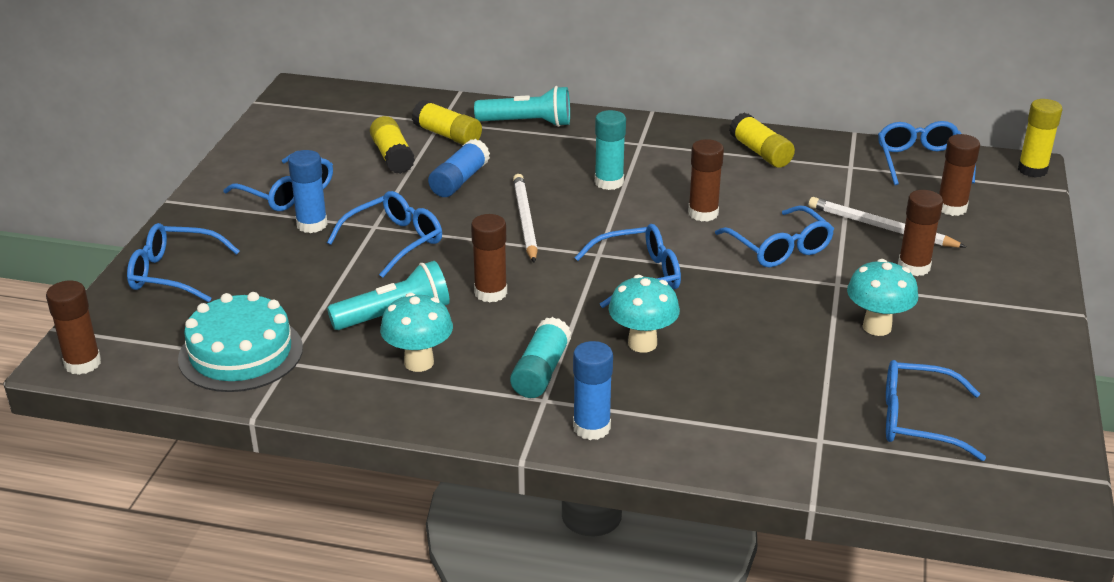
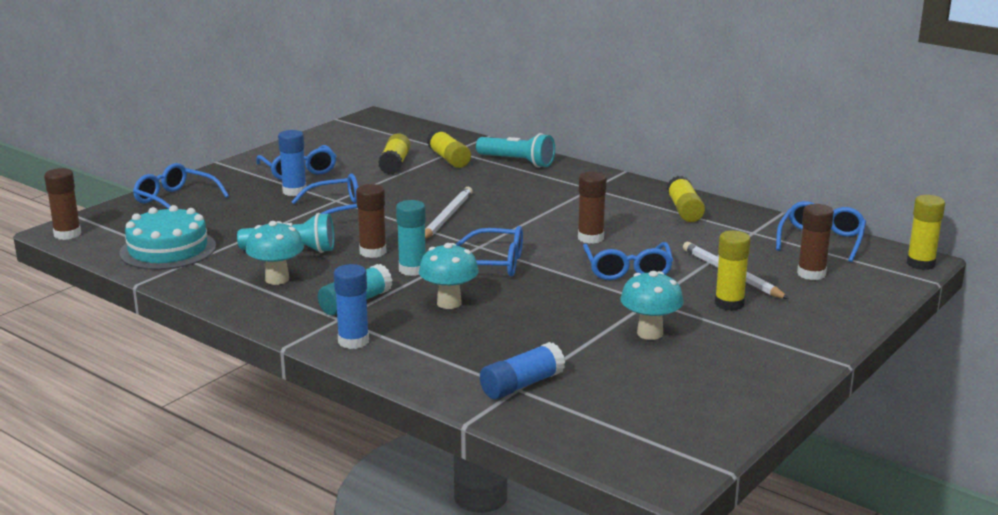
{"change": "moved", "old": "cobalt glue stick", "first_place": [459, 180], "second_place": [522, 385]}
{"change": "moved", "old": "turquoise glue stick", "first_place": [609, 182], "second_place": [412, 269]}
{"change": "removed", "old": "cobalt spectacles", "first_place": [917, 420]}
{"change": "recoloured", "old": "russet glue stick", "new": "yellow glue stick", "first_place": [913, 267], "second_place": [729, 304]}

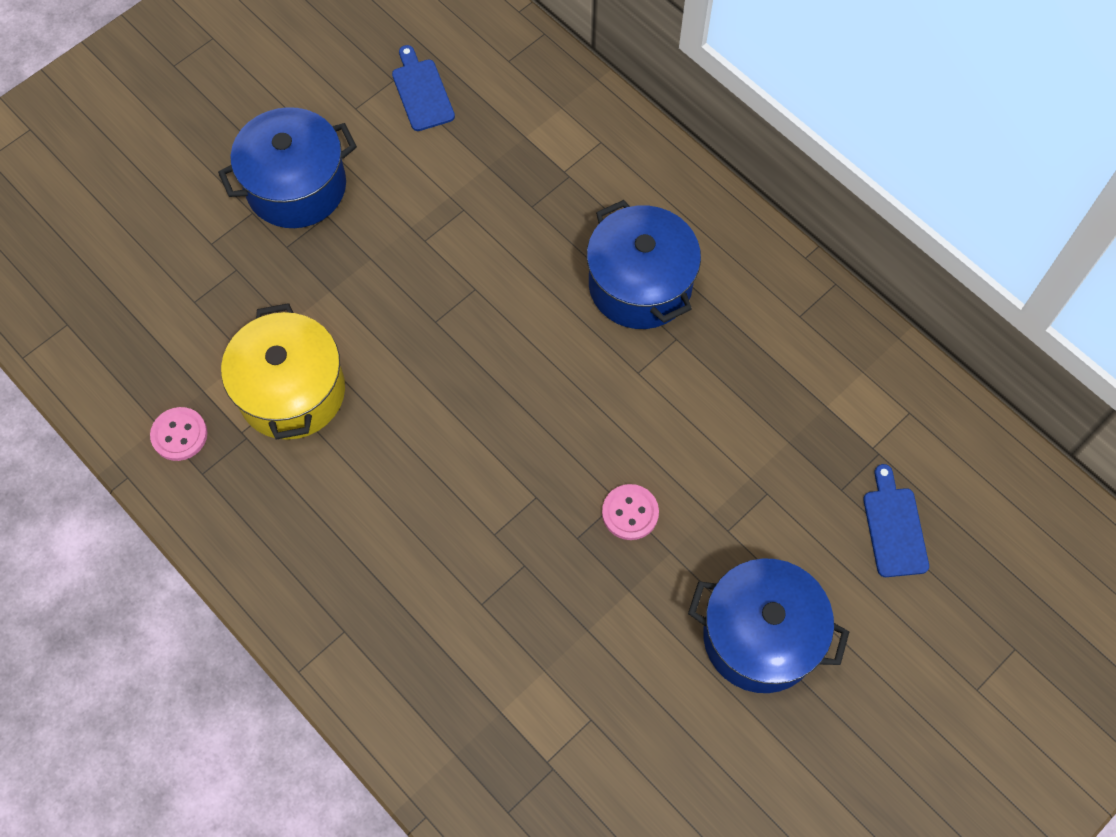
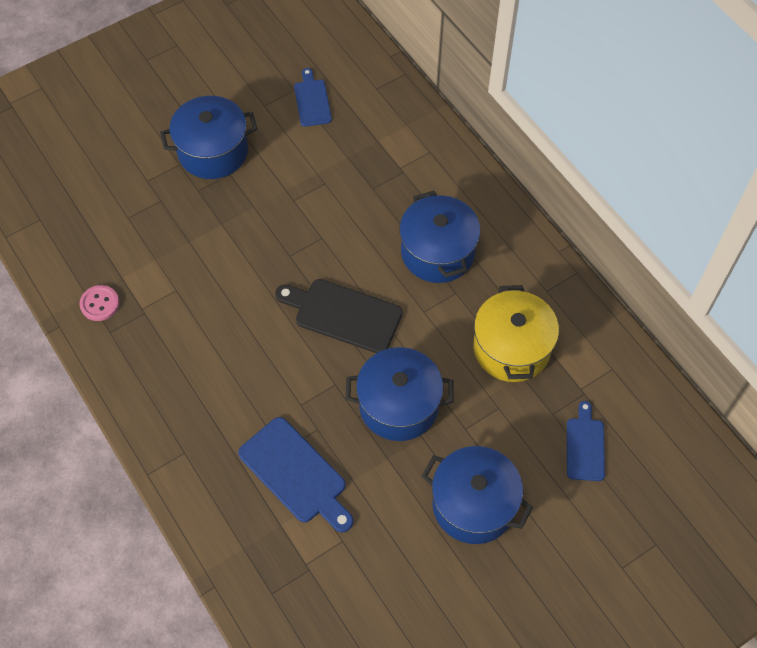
{"change": "moved", "old": "yellow cooking pot", "first_place": [292, 392], "second_place": [511, 348]}
{"change": "replaced", "old": "rosy shirt button", "new": "cobalt cooking pot", "first_place": [630, 513], "second_place": [398, 405]}
{"change": "added", "new": "cobalt bread board", "second_place": [296, 473]}
{"change": "added", "new": "black bread board", "second_place": [343, 315]}

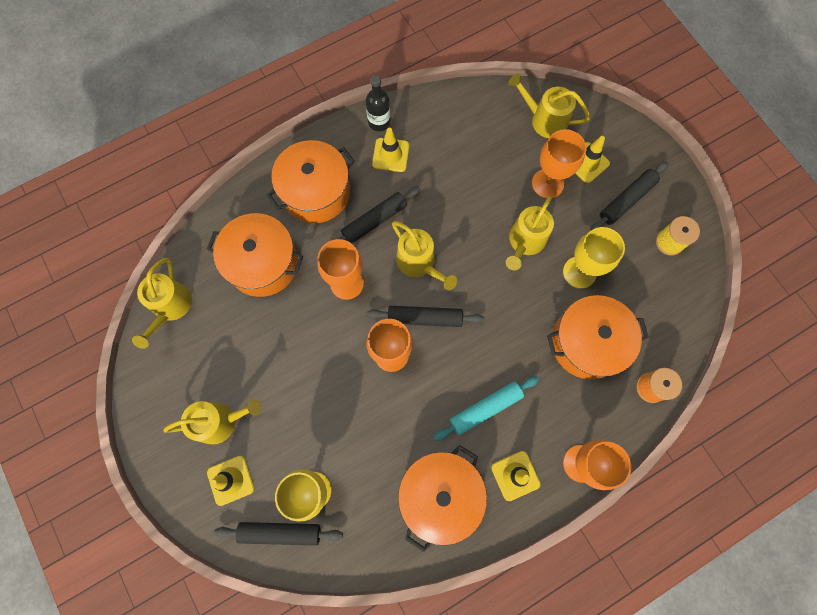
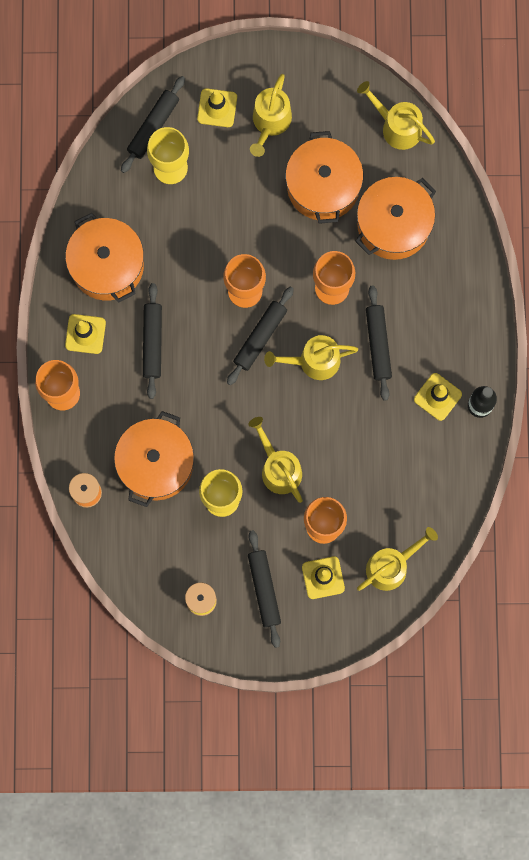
{"change": "moved", "old": "bright orange cooking pot", "first_place": [316, 192], "second_place": [323, 186]}
{"change": "recoloured", "old": "turquoise dough roller", "new": "black dough roller", "first_place": [485, 408], "second_place": [152, 342]}

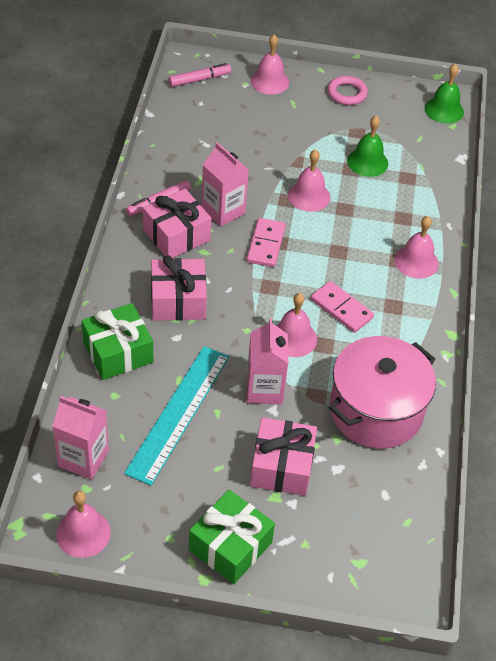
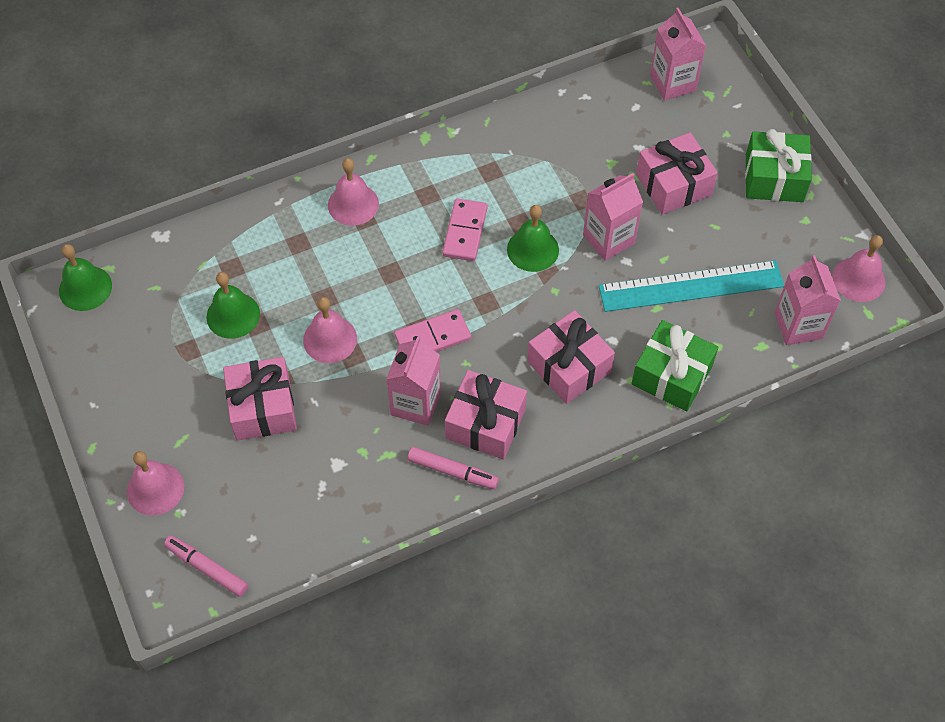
{"change": "recoloured", "old": "rosy school bell", "new": "green school bell", "first_place": [293, 338], "second_place": [533, 249]}
{"change": "removed", "old": "rosy torus", "first_place": [347, 93]}
{"change": "removed", "old": "rosy cooking pot", "first_place": [376, 410]}
{"change": "added", "new": "rosy present", "second_place": [263, 408]}
{"change": "added", "new": "rosy juice carton", "second_place": [672, 83]}

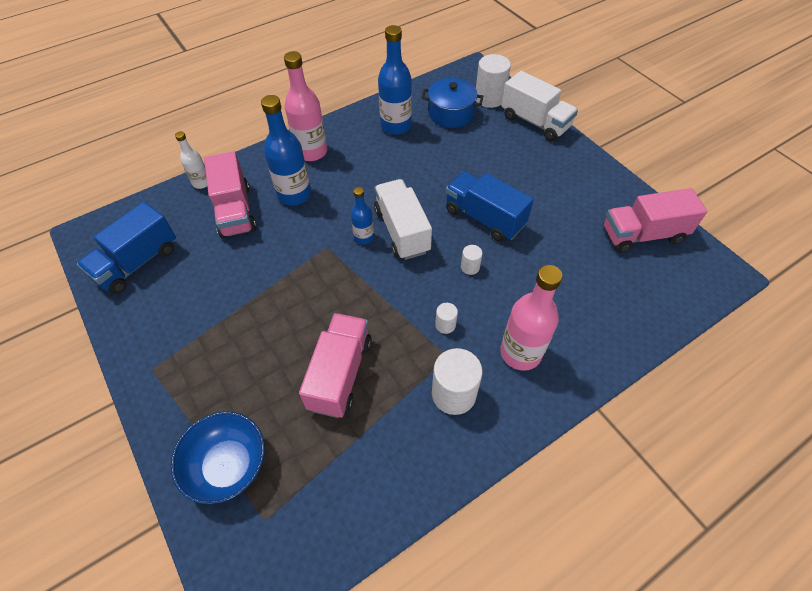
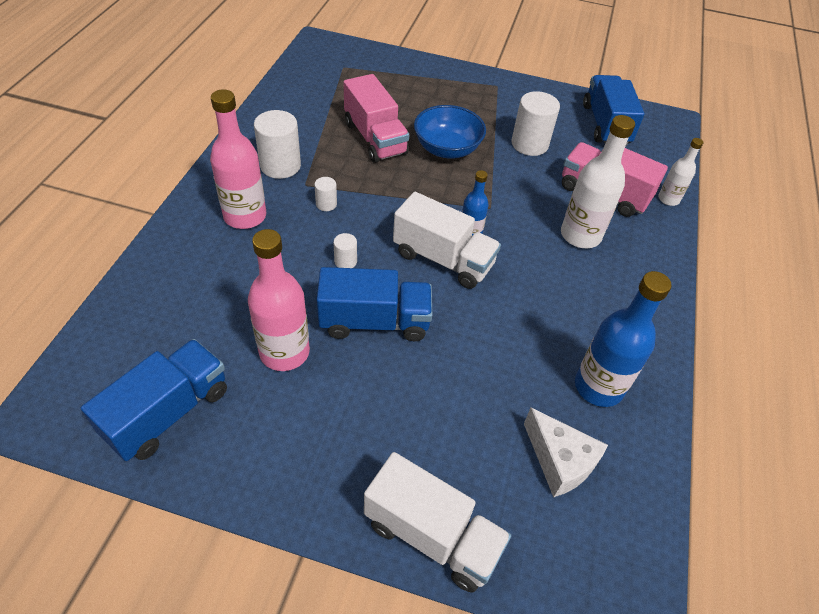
{"change": "moved", "old": "cobalt deep dish", "first_place": [228, 465], "second_place": [447, 149]}
{"change": "recoloured", "old": "cobalt bottle", "new": "pure white bottle", "first_place": [294, 194], "second_place": [580, 235]}
{"change": "moved", "old": "rosy bottle", "first_place": [311, 152], "second_place": [284, 352]}
{"change": "replaced", "old": "cobalt cooking pot", "new": "pure white piece of cheese", "first_place": [451, 114], "second_place": [560, 461]}
{"change": "moved", "old": "pure white cylinder", "first_place": [489, 98], "second_place": [529, 144]}
{"change": "turned", "old": "pure white toy truck", "first_place": [535, 122], "second_place": [432, 535], "degrees": -150}
{"change": "recoloured", "old": "rosy toy truck", "new": "cobalt toy truck", "first_place": [643, 235], "second_place": [168, 412]}

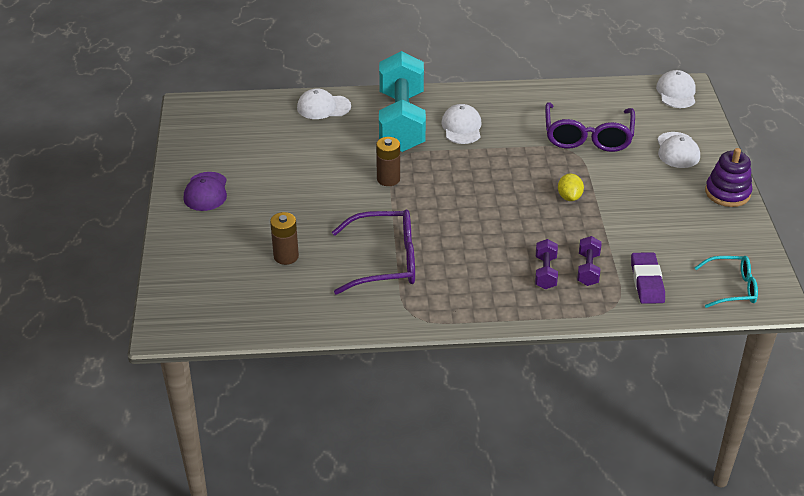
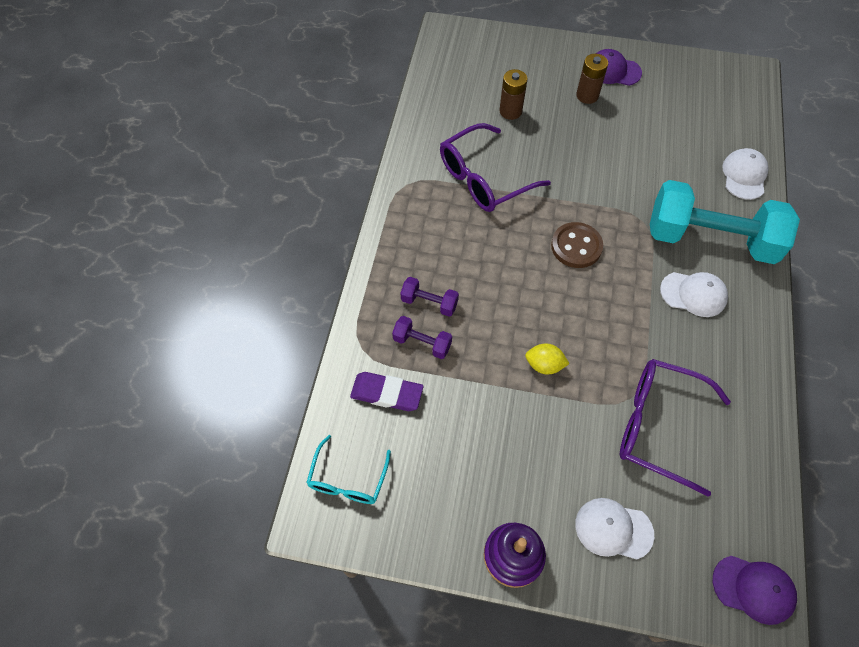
{"change": "turned", "old": "royal purple spectacles", "first_place": [386, 261], "second_place": [483, 179], "degrees": 45}
{"change": "moved", "old": "russet power cell", "first_place": [388, 179], "second_place": [587, 95]}
{"change": "recoloured", "old": "pure white cap", "new": "royal purple cap", "first_place": [676, 92], "second_place": [753, 589]}
{"change": "added", "new": "russet shirt button", "second_place": [576, 246]}

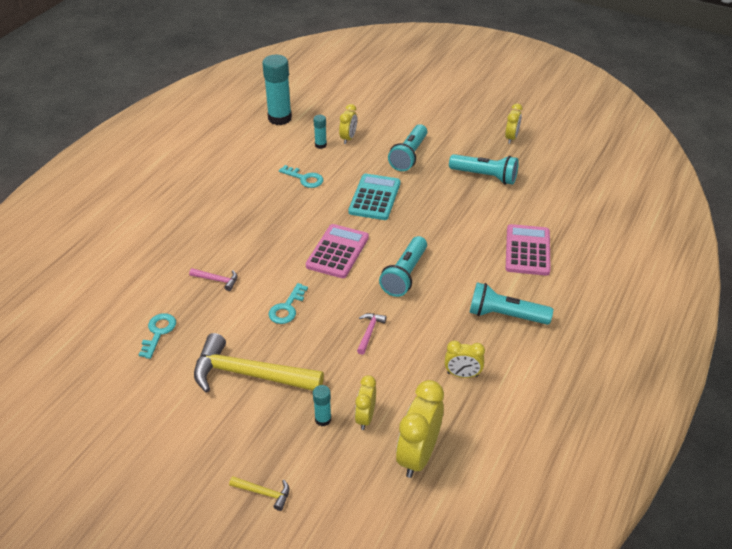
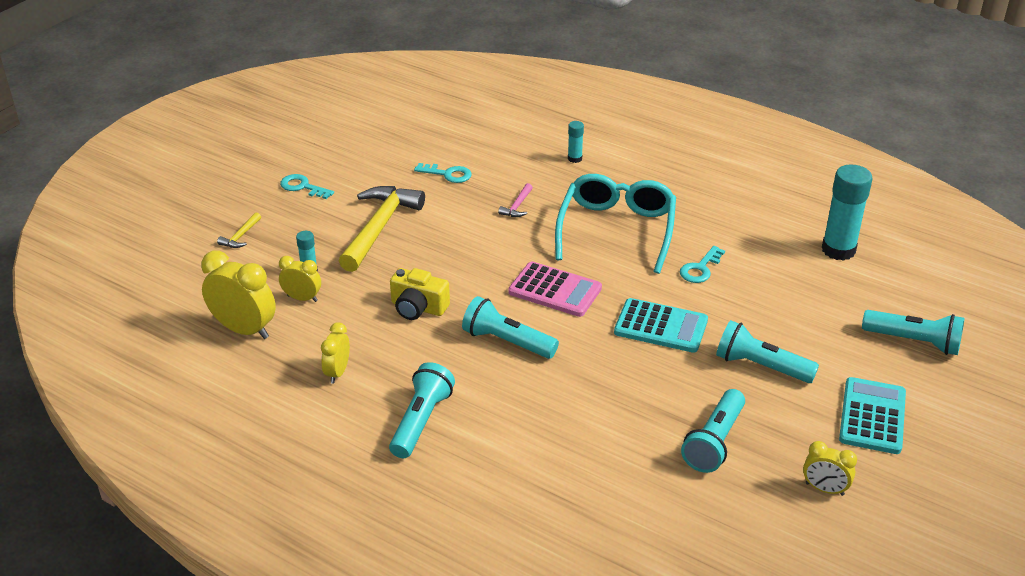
{"change": "moved", "old": "turquoise latchkey", "first_place": [287, 308], "second_place": [302, 187]}
{"change": "moved", "old": "turquoise glue stick", "first_place": [320, 145], "second_place": [574, 158]}
{"change": "removed", "old": "yellow bedside clock", "first_place": [348, 138]}
{"change": "replaced", "old": "rosy claw hammer", "new": "yellow compact camera", "first_place": [369, 332], "second_place": [418, 307]}
{"change": "removed", "old": "rosy adding machine", "first_place": [527, 250]}
{"change": "added", "new": "turquoise spectacles", "second_place": [616, 230]}
{"change": "added", "new": "turquoise adding machine", "second_place": [872, 416]}
{"change": "added", "new": "turquoise flashlight", "second_place": [914, 341]}

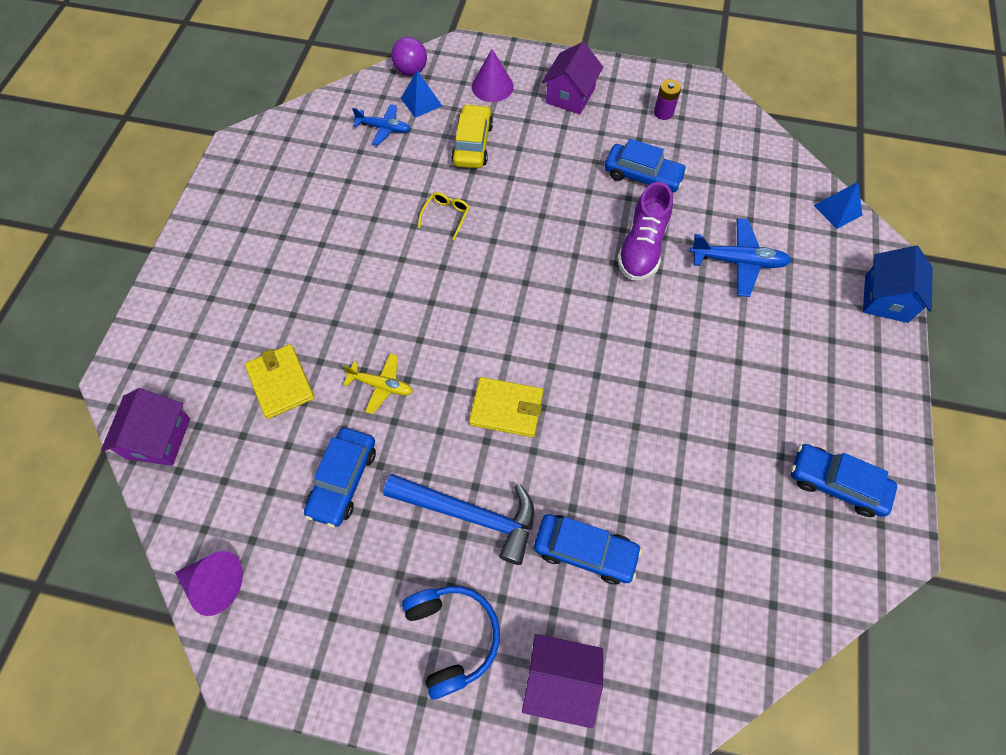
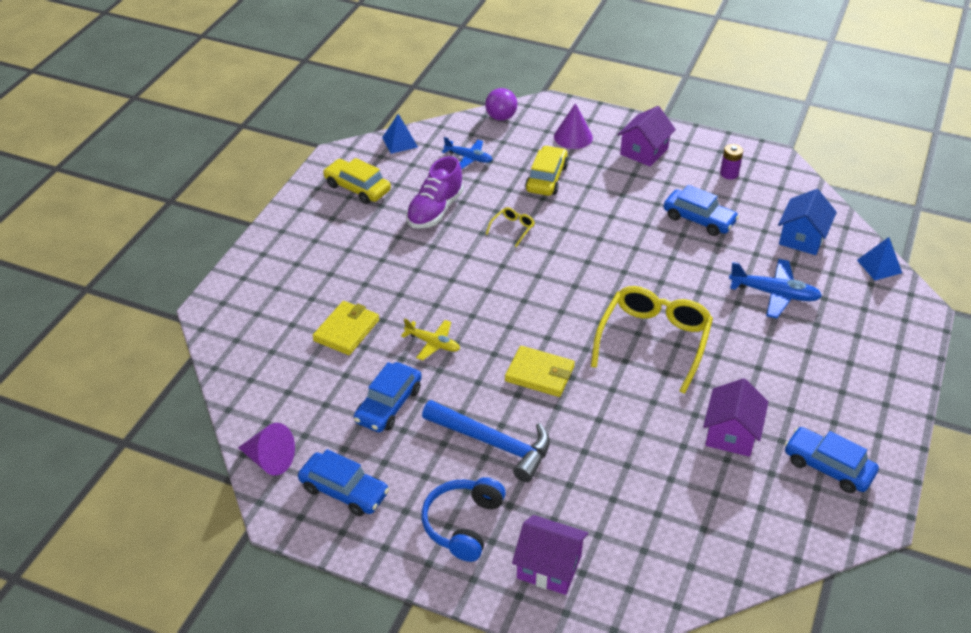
{"change": "moved", "old": "royal purple house", "first_place": [158, 438], "second_place": [731, 434]}
{"change": "turned", "old": "yellow wallet", "first_place": [281, 382], "second_place": [346, 330], "degrees": 45}
{"change": "moved", "old": "cobalt pyramid shape", "first_place": [421, 102], "second_place": [399, 142]}
{"change": "turned", "old": "cobalt over-ear headphones", "first_place": [453, 636], "second_place": [462, 524], "degrees": -150}
{"change": "moved", "old": "cobalt car", "first_place": [585, 551], "second_place": [344, 491]}
{"change": "moved", "old": "royal purple shoe", "first_place": [642, 247], "second_place": [435, 210]}
{"change": "moved", "old": "cobalt house", "first_place": [886, 298], "second_place": [802, 238]}
{"change": "added", "new": "yellow car", "second_place": [357, 188]}
{"change": "added", "new": "yellow spectacles", "second_place": [653, 341]}

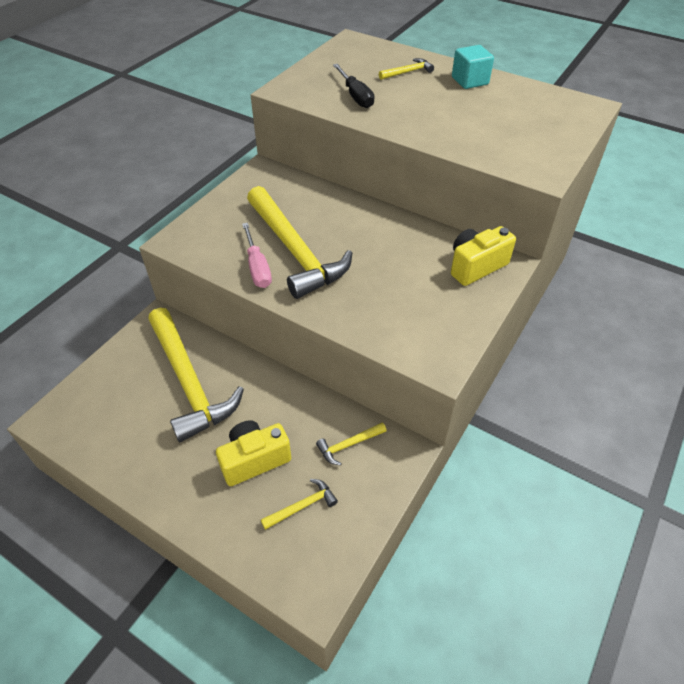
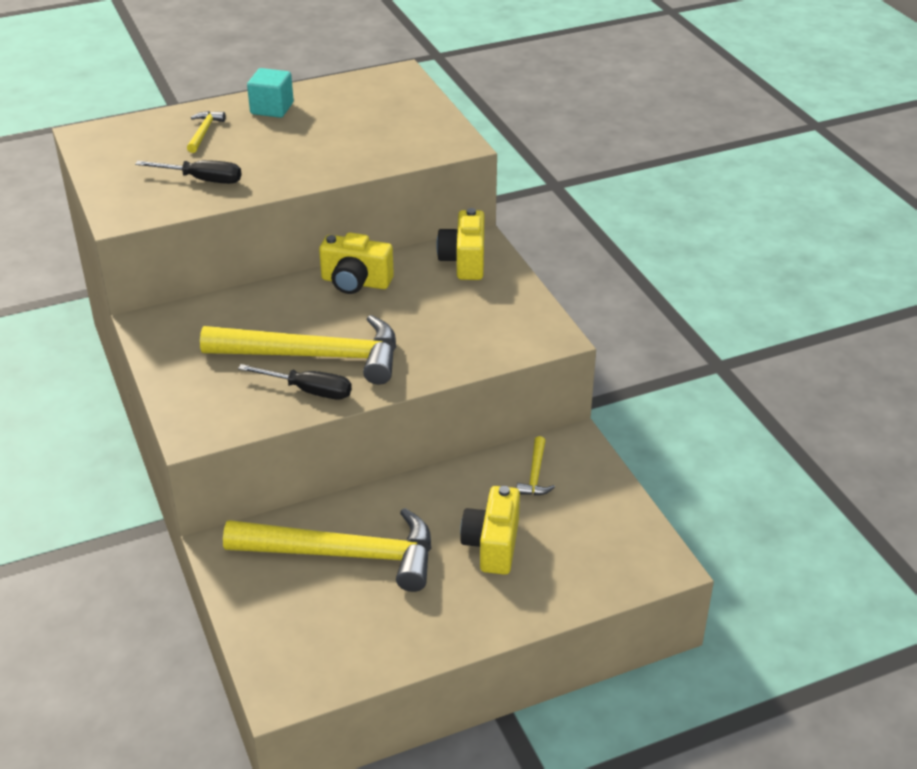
{"change": "recoloured", "old": "rosy screwdriver", "new": "black screwdriver", "first_place": [257, 267], "second_place": [309, 391]}
{"change": "removed", "old": "yellow claw hammer", "first_place": [302, 506]}
{"change": "added", "new": "yellow compact camera", "second_place": [355, 282]}

